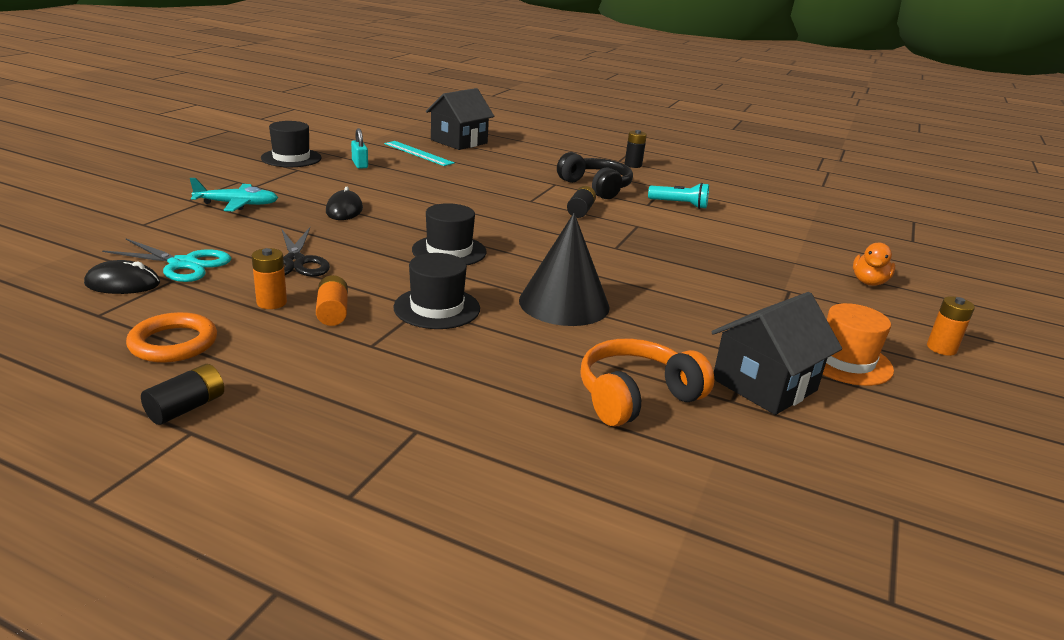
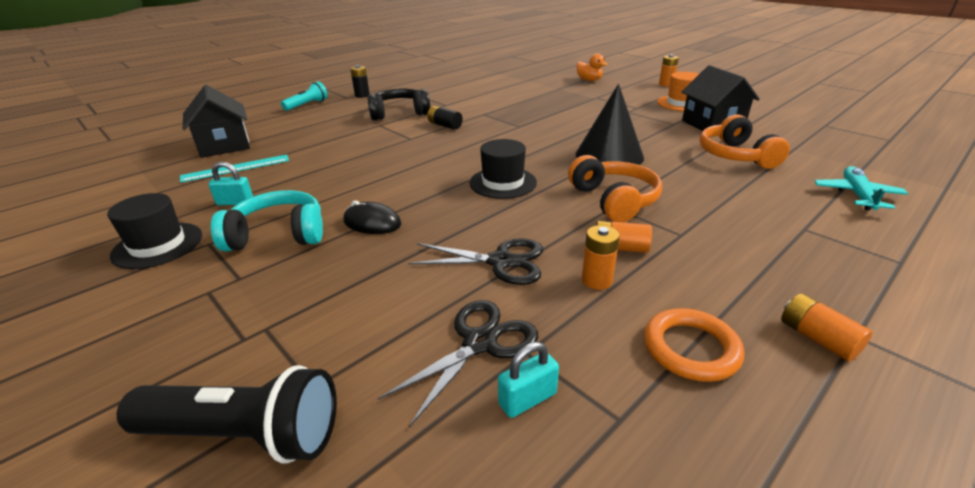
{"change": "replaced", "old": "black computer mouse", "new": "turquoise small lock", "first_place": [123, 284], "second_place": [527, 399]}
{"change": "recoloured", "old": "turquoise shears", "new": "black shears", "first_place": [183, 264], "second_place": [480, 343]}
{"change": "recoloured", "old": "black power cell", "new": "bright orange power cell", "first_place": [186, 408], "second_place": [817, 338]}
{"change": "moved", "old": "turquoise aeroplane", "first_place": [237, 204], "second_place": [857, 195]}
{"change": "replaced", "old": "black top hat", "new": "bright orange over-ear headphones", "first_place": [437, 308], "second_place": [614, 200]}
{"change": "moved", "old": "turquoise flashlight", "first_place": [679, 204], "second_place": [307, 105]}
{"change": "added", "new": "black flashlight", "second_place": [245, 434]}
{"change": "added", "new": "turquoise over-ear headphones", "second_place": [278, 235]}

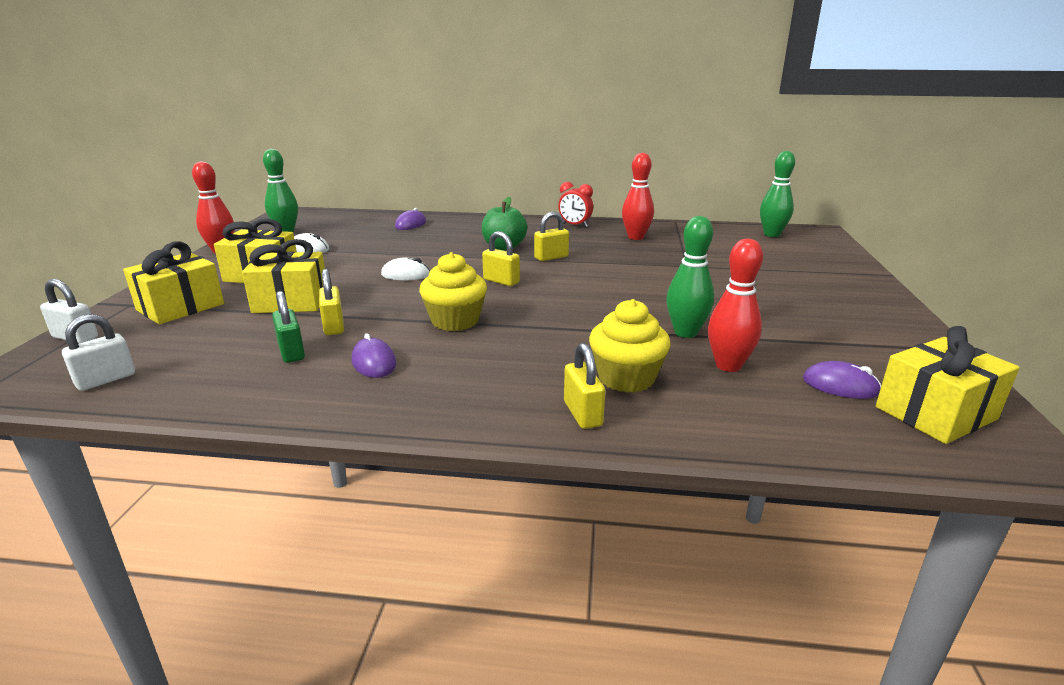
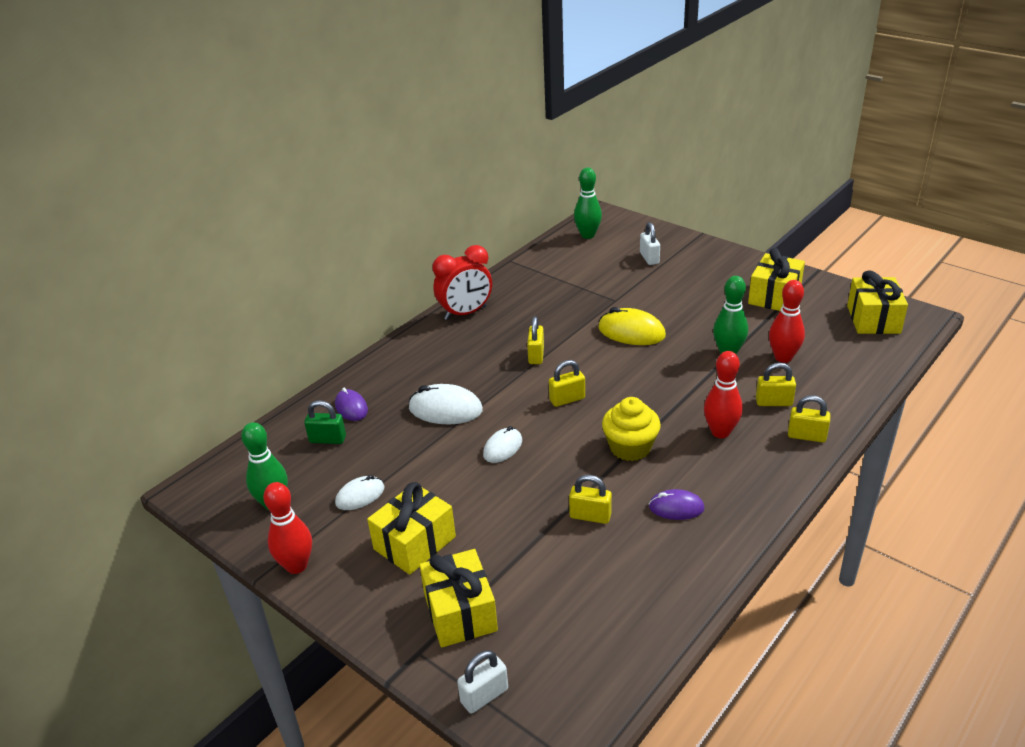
{"change": "moved", "old": "pure white small lock", "first_place": [106, 380], "second_place": [649, 258]}
{"change": "moved", "old": "yellow present", "first_place": [291, 302], "second_place": [774, 296]}
{"change": "moved", "old": "green small lock", "first_place": [291, 352], "second_place": [327, 439]}
{"change": "removed", "old": "green apple", "first_place": [504, 247]}
{"change": "resized", "old": "red bedside clock", "first_place": [575, 225], "second_place": [465, 313], "factor": 1.61}
{"change": "replaced", "old": "yellow muffin", "new": "yellow small lock", "first_place": [626, 378], "second_place": [773, 402]}
{"change": "moved", "old": "red tenpin", "first_place": [636, 237], "second_place": [720, 432]}
{"change": "removed", "old": "royal purple computer mouse", "first_place": [840, 386]}
{"change": "added", "new": "pure white computer mouse", "second_place": [445, 409]}
{"change": "added", "new": "yellow computer mouse", "second_place": [631, 332]}

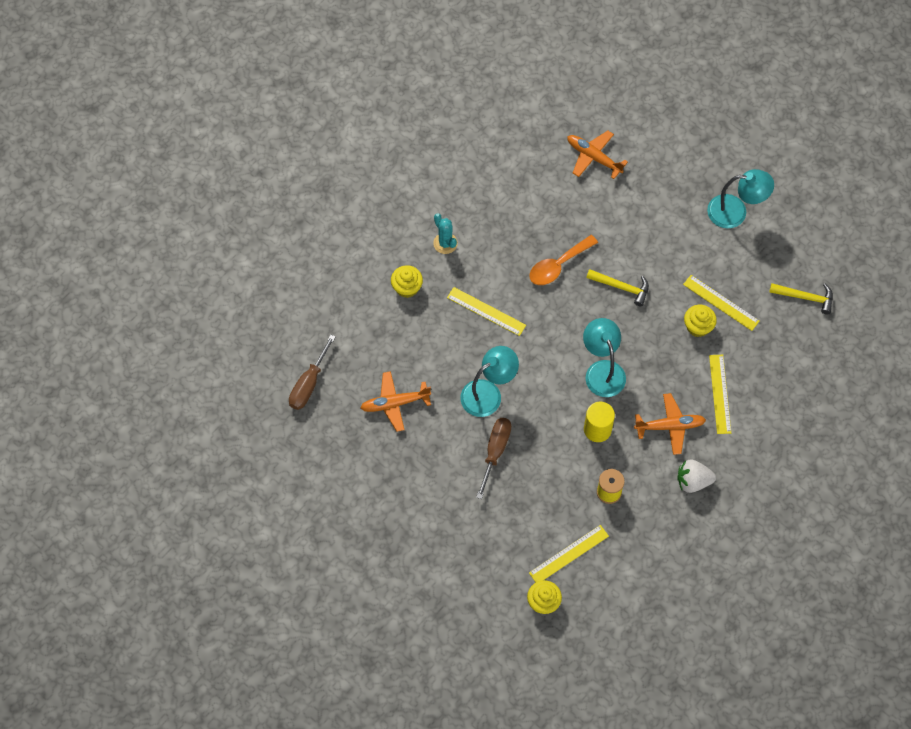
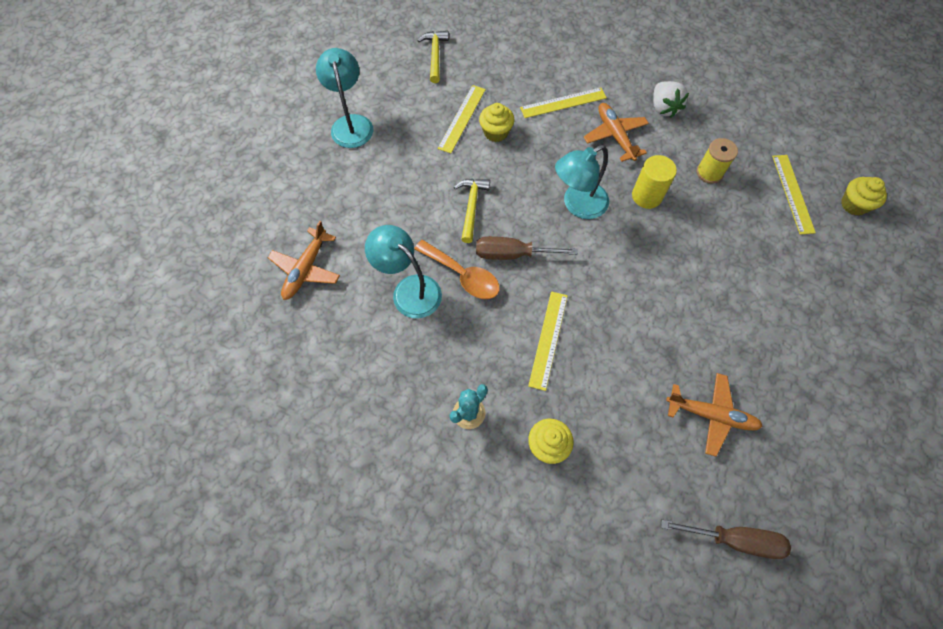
{"change": "turned", "old": "bright orange aeroplane", "first_place": [395, 403], "second_place": [710, 415], "degrees": -45}
{"change": "moved", "old": "turquoise lamp", "first_place": [488, 393], "second_place": [409, 290]}
{"change": "moved", "old": "russet screwdriver", "first_place": [495, 452], "second_place": [512, 254]}
{"change": "turned", "old": "yellow ruler", "first_place": [568, 554], "second_place": [792, 193], "degrees": 45}

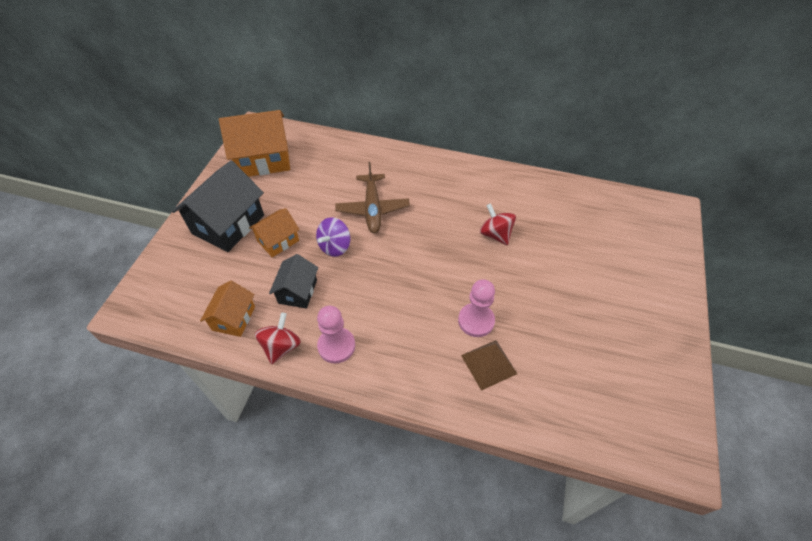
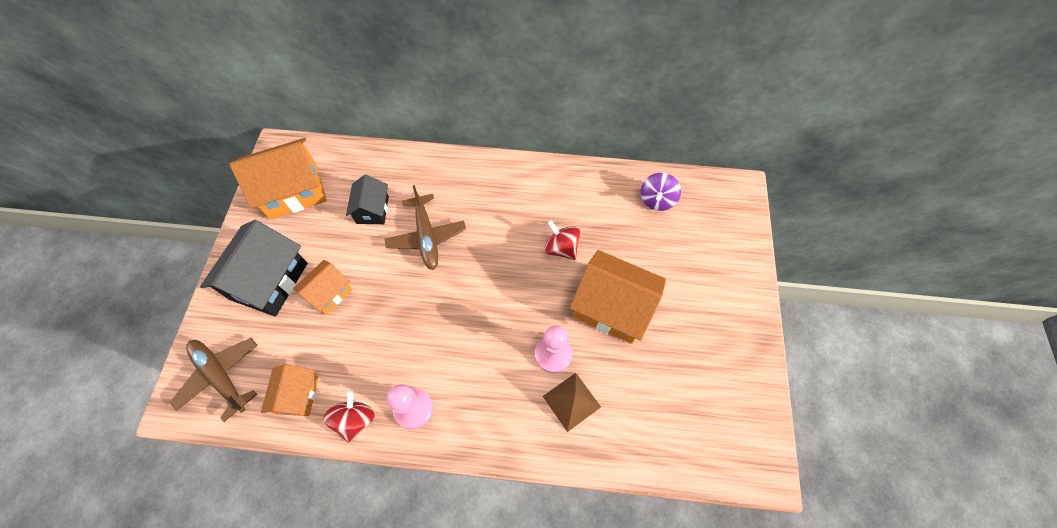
{"change": "moved", "old": "black house", "first_place": [297, 291], "second_place": [372, 210]}
{"change": "moved", "old": "royal purple spinning top", "first_place": [335, 246], "second_place": [657, 200]}
{"change": "added", "new": "russet aeroplane", "second_place": [221, 376]}
{"change": "added", "new": "bright orange house", "second_place": [612, 307]}

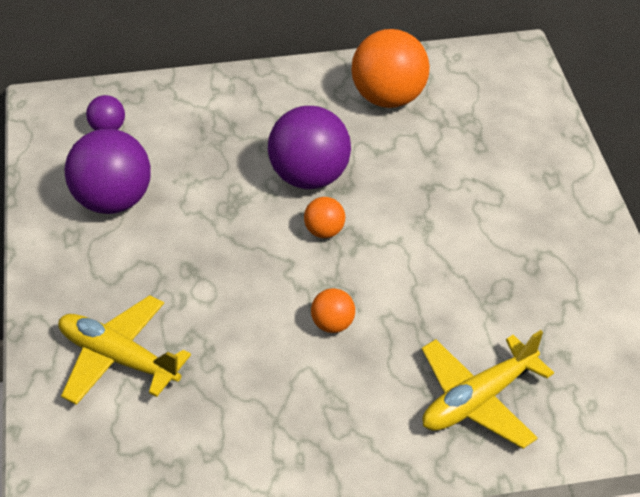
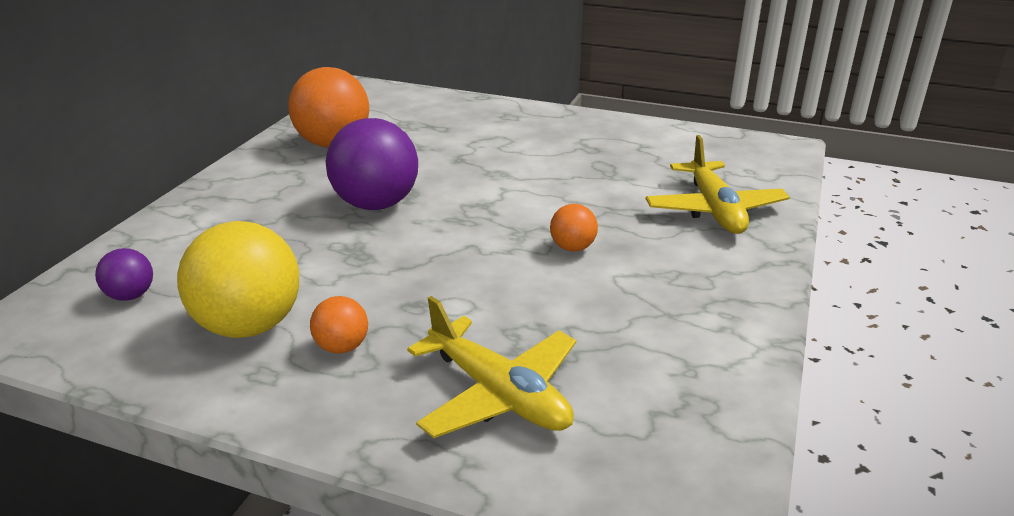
{"change": "turned", "old": "yellow aeroplane", "first_place": [118, 358], "second_place": [498, 394], "degrees": -105}
{"change": "recoloured", "old": "royal purple play ball", "new": "yellow play ball", "first_place": [113, 201], "second_place": [249, 326]}
{"change": "moved", "old": "bright orange play ball", "first_place": [324, 231], "second_place": [342, 347]}

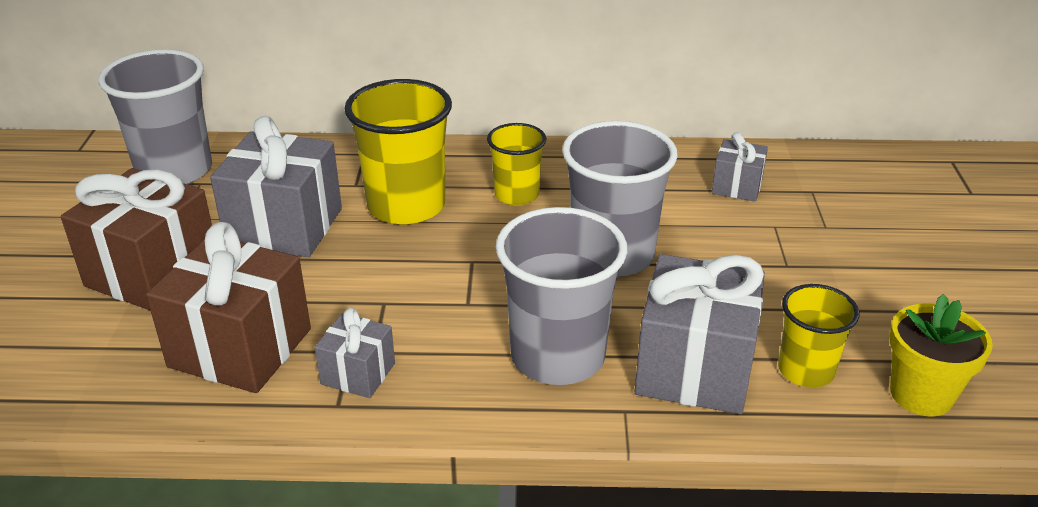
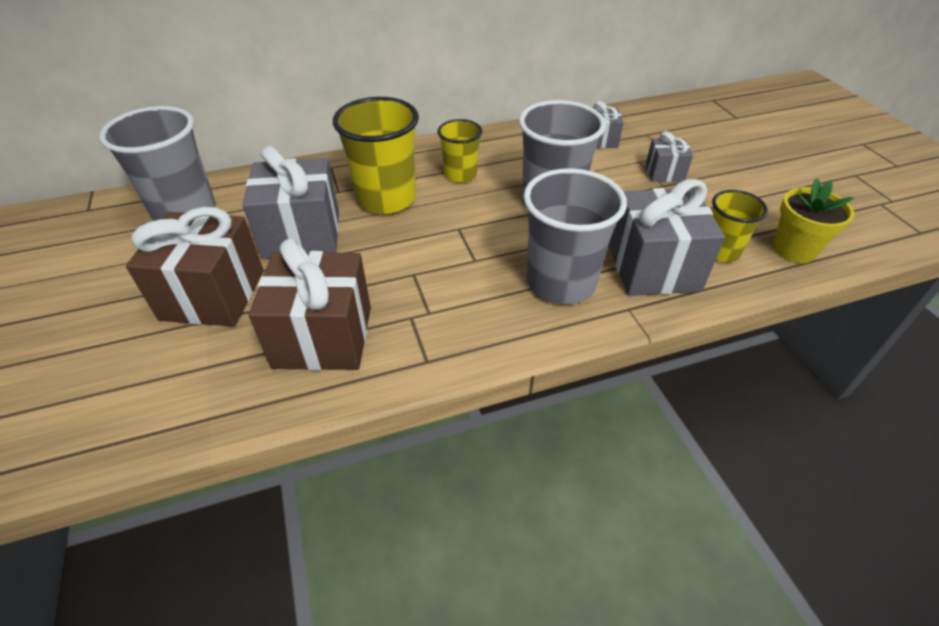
{"change": "moved", "old": "ash-grey present", "first_place": [358, 373], "second_place": [664, 173]}

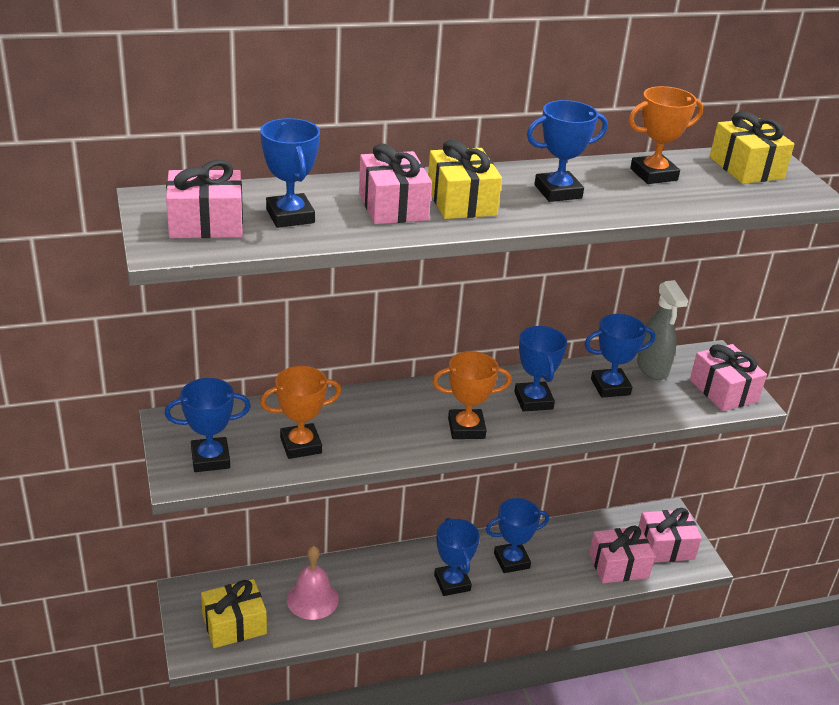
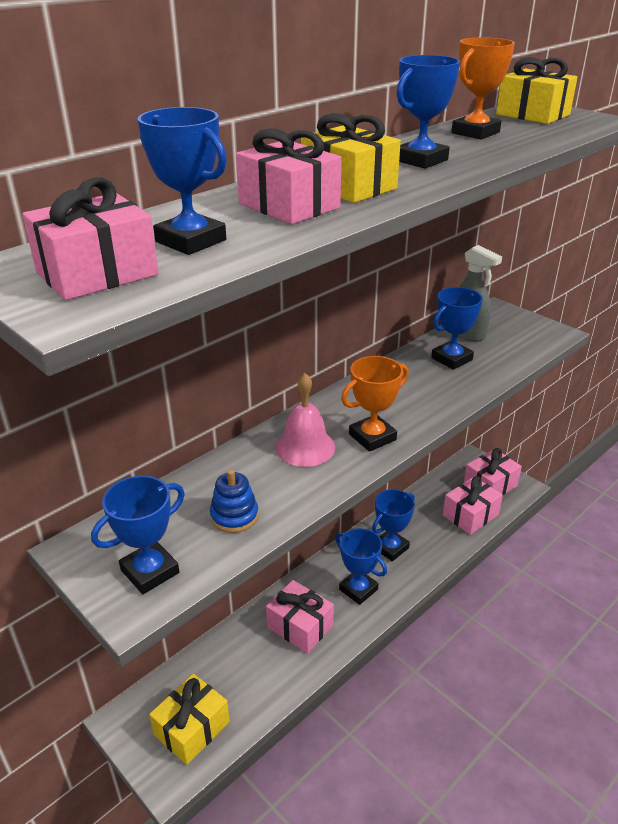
{"change": "replaced", "old": "bright orange prize cup", "new": "cobalt ring stacker", "first_place": [300, 445], "second_place": [234, 516]}
{"change": "moved", "old": "rosy school bell", "first_place": [312, 599], "second_place": [305, 447]}
{"change": "removed", "old": "cobalt prize cup", "first_place": [533, 400]}
{"change": "moved", "old": "rosy present", "first_place": [723, 391], "second_place": [300, 626]}

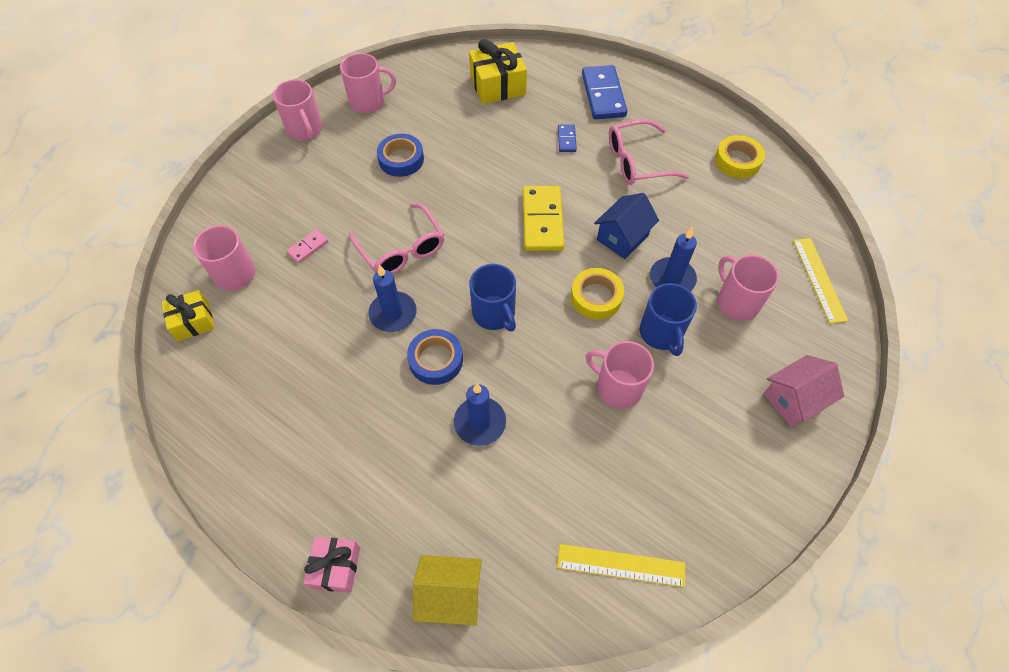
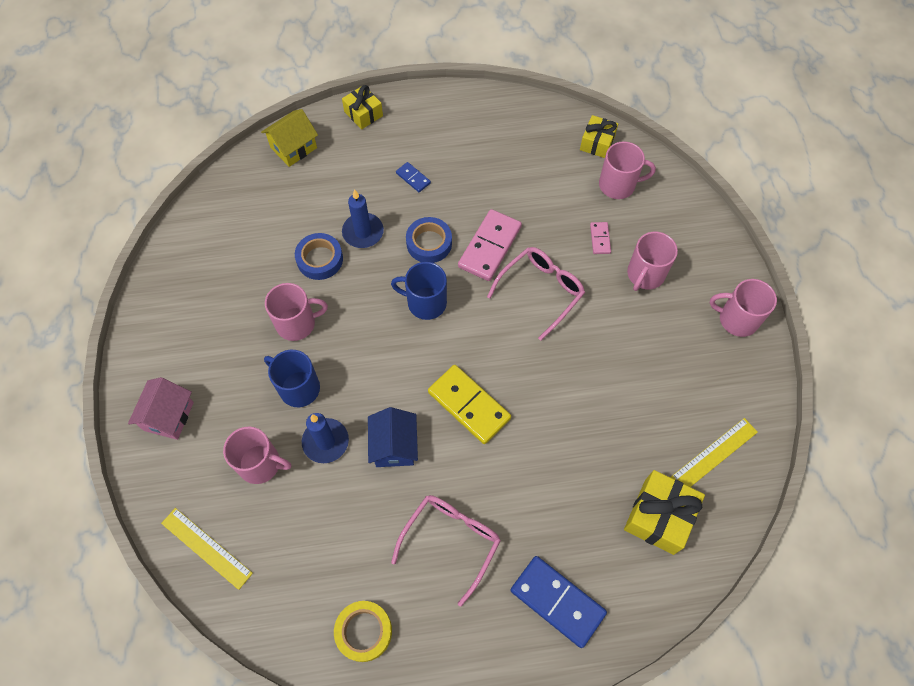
{"change": "recoloured", "old": "rosy present", "new": "yellow present", "first_place": [336, 567], "second_place": [363, 114]}
{"change": "moved", "old": "rosy tea mug", "first_place": [368, 102], "second_place": [645, 274]}
{"change": "turned", "old": "rosy spectacles", "first_place": [401, 249], "second_place": [540, 292], "degrees": 120}
{"change": "replaced", "old": "cobalt pillar candle", "new": "rosy domino tile", "first_place": [393, 313], "second_place": [489, 247]}
{"change": "moved", "old": "cobalt roll of tape", "first_place": [401, 159], "second_place": [320, 259]}
{"change": "moved", "old": "yellow ruler", "first_place": [621, 565], "second_place": [714, 454]}
{"change": "moved", "old": "cobalt domino tile", "first_place": [567, 139], "second_place": [413, 178]}
{"change": "removed", "old": "yellow roll of tape", "first_place": [596, 297]}

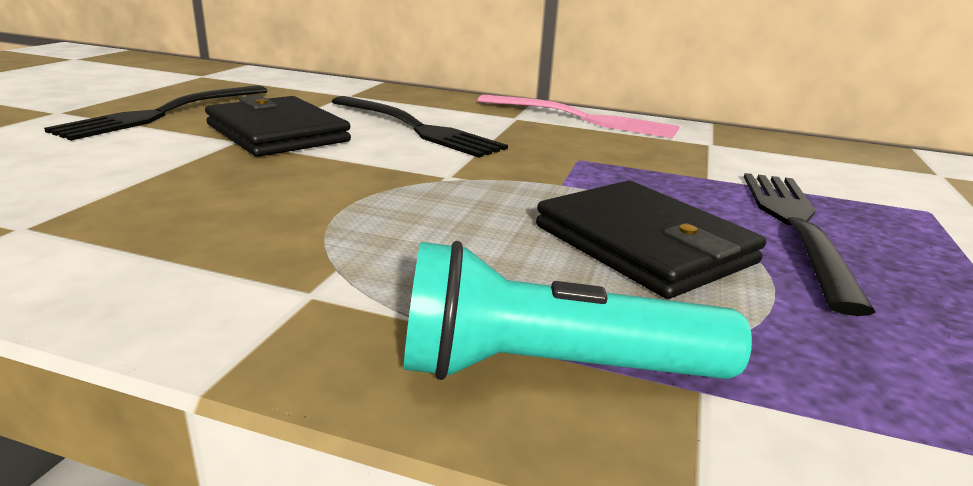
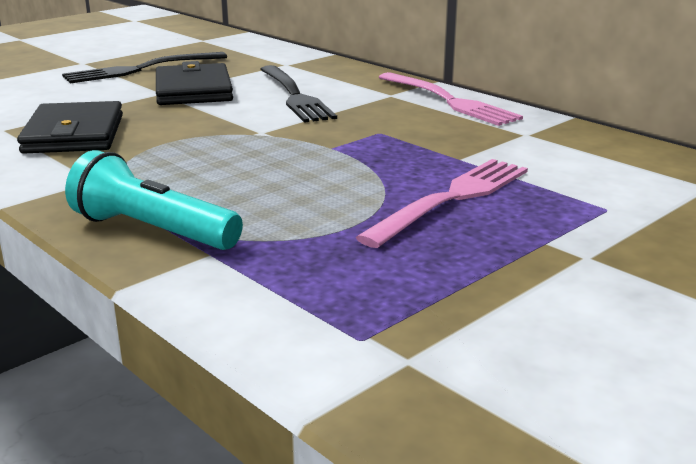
{"change": "moved", "old": "black wallet", "first_place": [643, 244], "second_place": [74, 134]}
{"change": "recoloured", "old": "black fork", "new": "rosy fork", "first_place": [795, 227], "second_place": [452, 199]}

